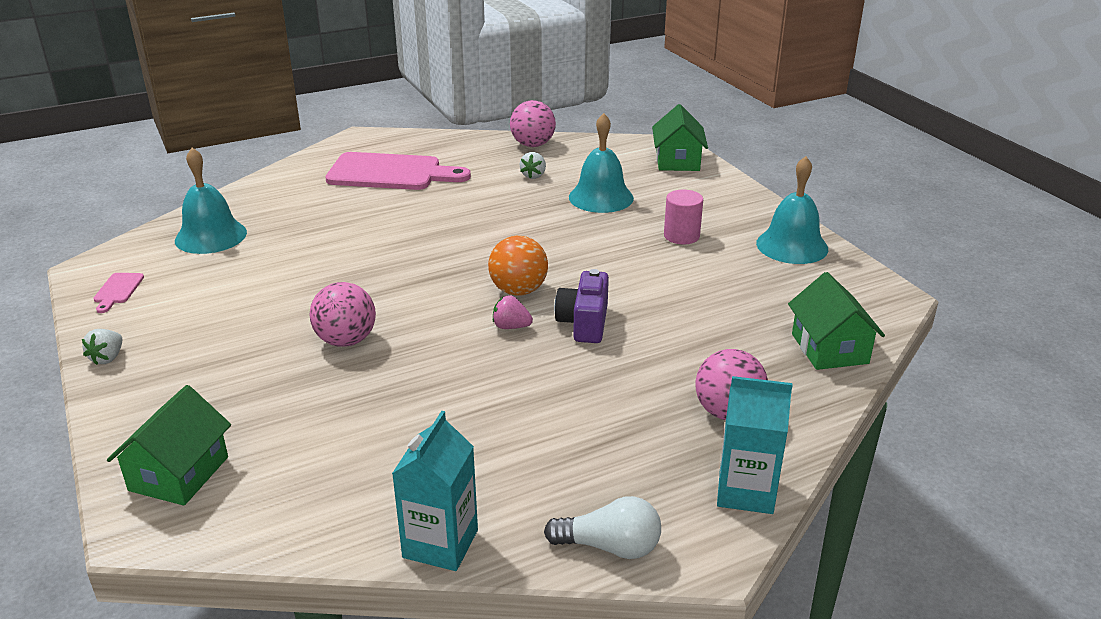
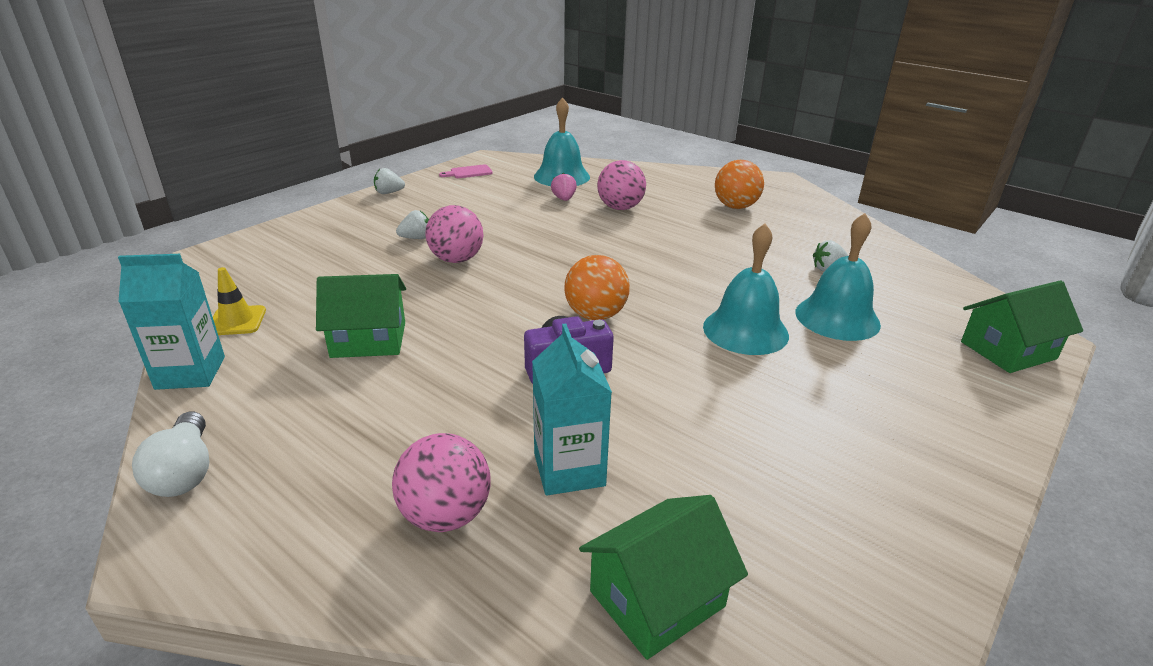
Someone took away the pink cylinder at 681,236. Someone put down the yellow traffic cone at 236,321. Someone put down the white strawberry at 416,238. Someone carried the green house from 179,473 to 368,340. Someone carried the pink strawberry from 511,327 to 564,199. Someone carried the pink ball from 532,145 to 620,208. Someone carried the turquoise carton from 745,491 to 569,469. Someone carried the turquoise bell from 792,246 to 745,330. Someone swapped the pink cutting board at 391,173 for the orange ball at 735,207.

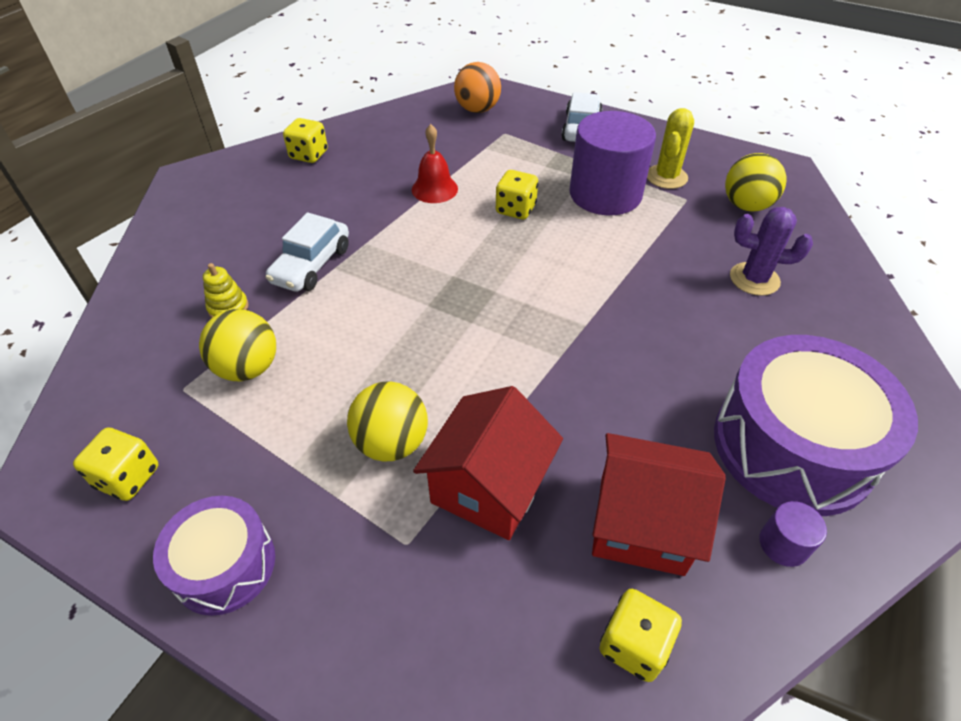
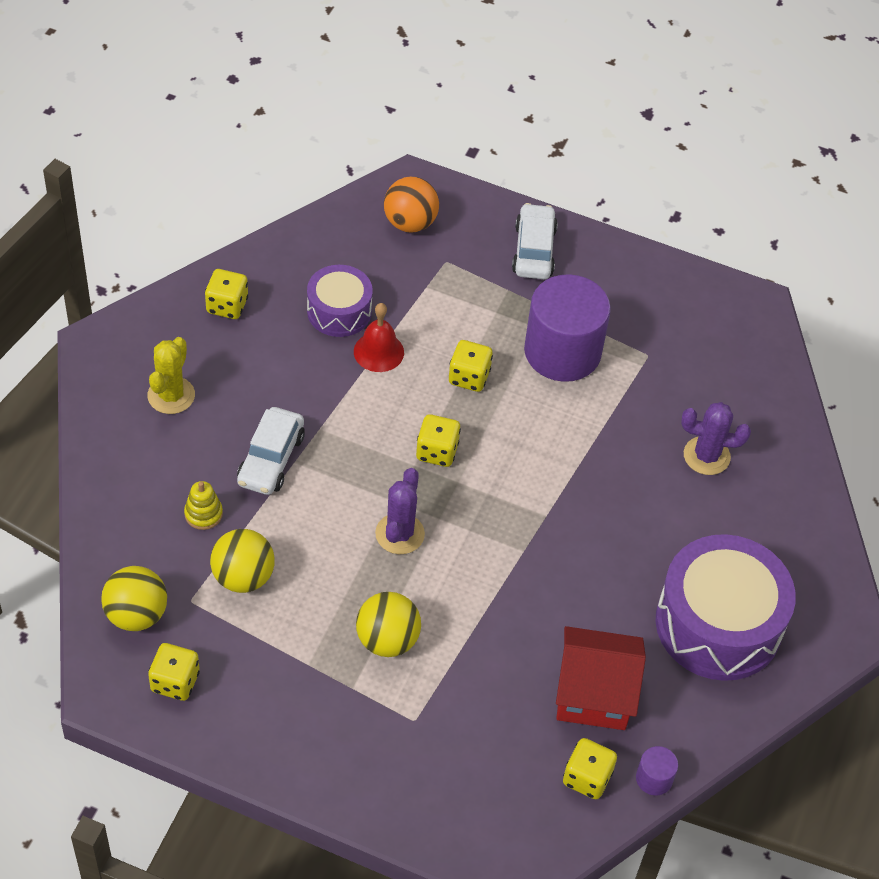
Someone took away the red house at 488,487. Someone put down the purple cactus at 399,534. Someone put down the yellow dice at 437,451. Someone carried the purple drum from 225,565 to 339,311. Someone carried the yellow cactus from 666,177 to 171,395. Someone carried the yellow ball from 746,206 to 136,614. Someone carried the purple cylinder from 783,544 to 654,778.

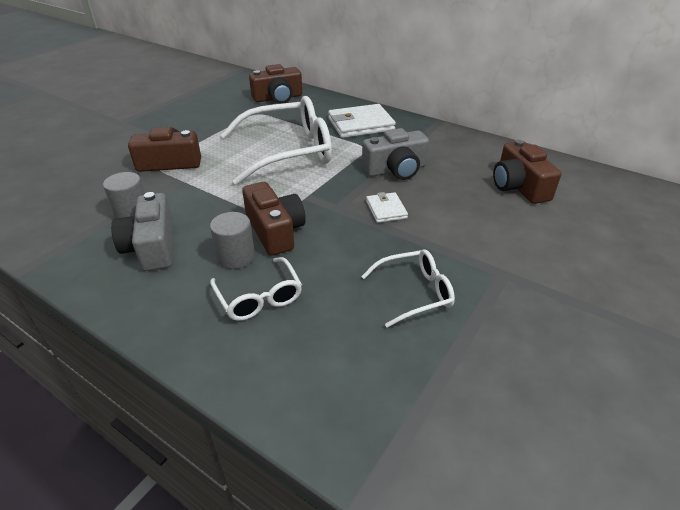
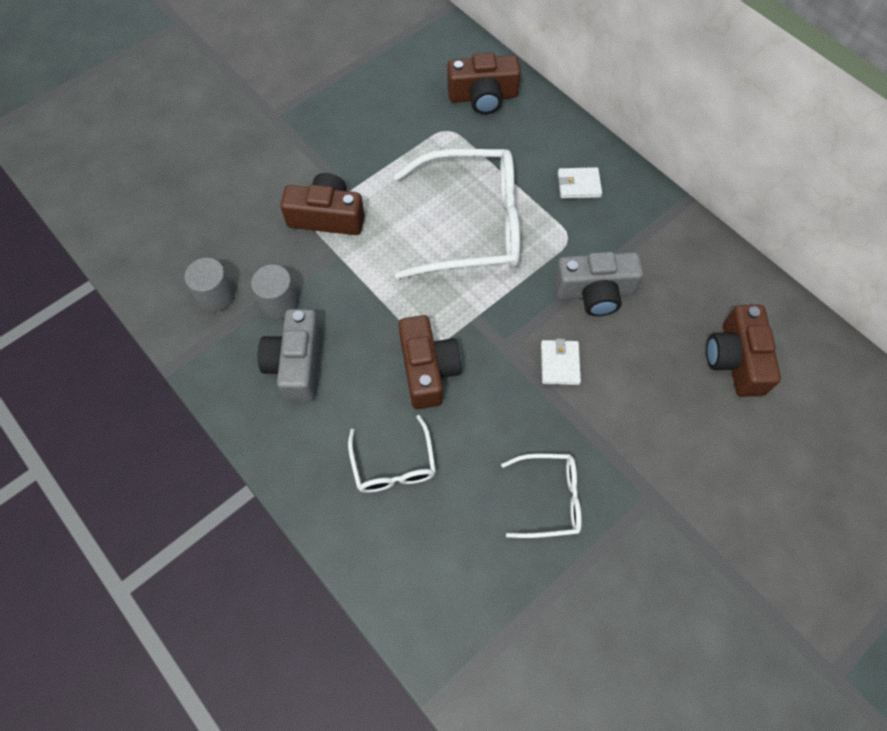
Someone carried the grey cylinder from 236,257 to 216,296. Someone scaled the white wallet at 360,124 by 0.54.

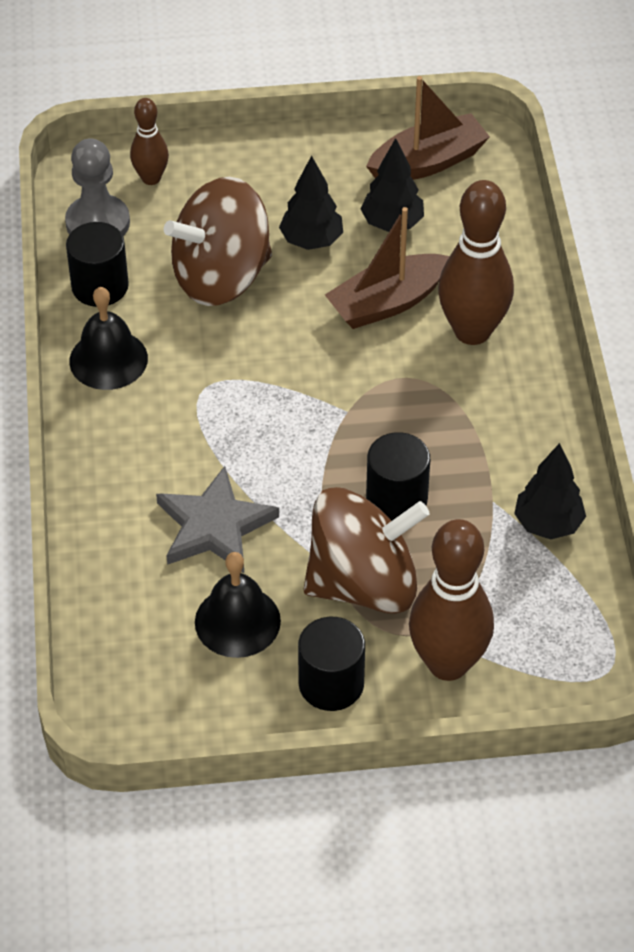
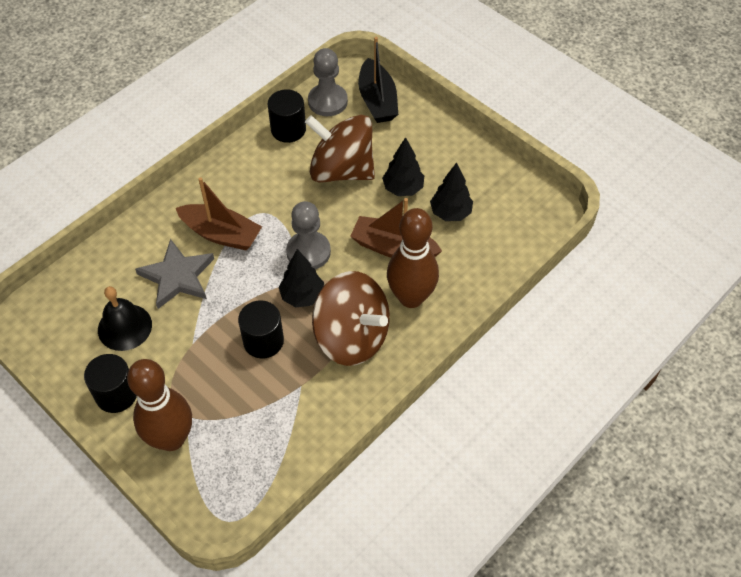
Someone took away the black bell at 108,359. Someone put down the grey pawn at 308,252. Someone carried the brown spinning top from 363,583 to 352,337. Someone carried the brown boat from 428,162 to 221,234. Someone carried the black tree from 548,524 to 302,296. Someone swapped the brown bowling pin at 151,178 for the black boat at 377,100.

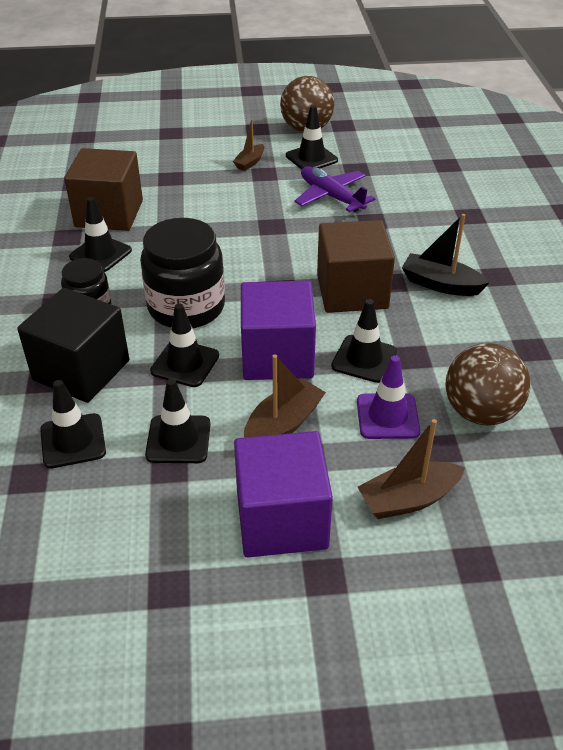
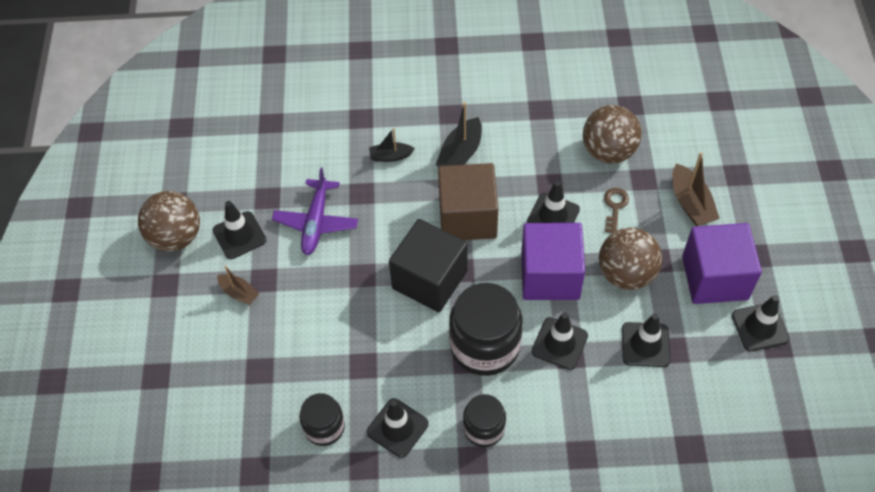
Someone put down the black boat at 390,156. Someone carried the black cube from 81,370 to 429,279. Someone carried the black traffic cone from 73,441 to 760,327. Someone swapped the brown cube at 109,214 for the black jar at 324,427. Someone swapped the brown boat at 283,424 for the brown ball at 626,274. Someone swapped the purple traffic cone at 387,416 for the brown key at 615,207. Someone rotated the purple plane at 331,196 by 45 degrees counterclockwise.

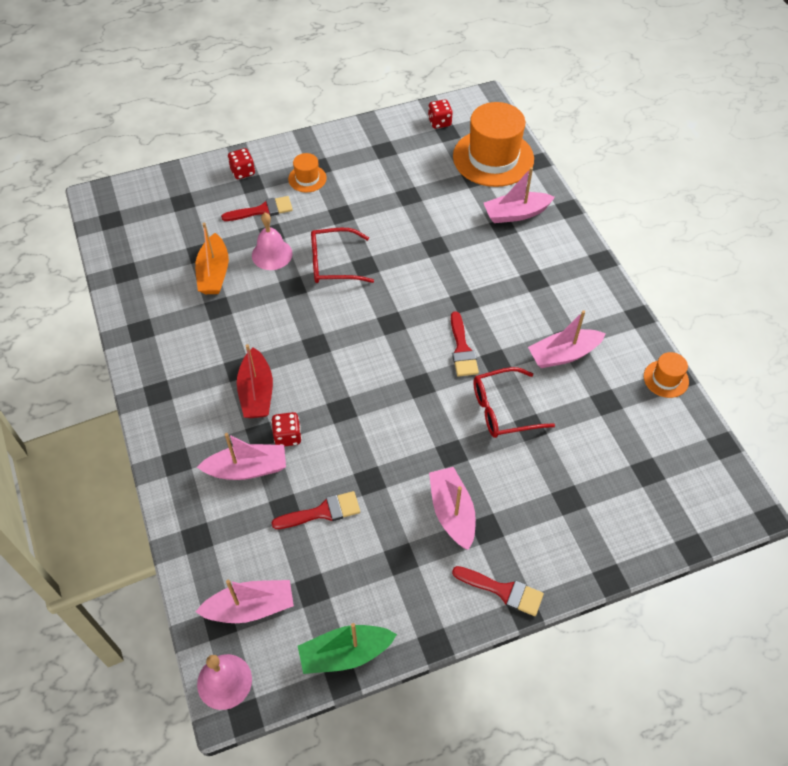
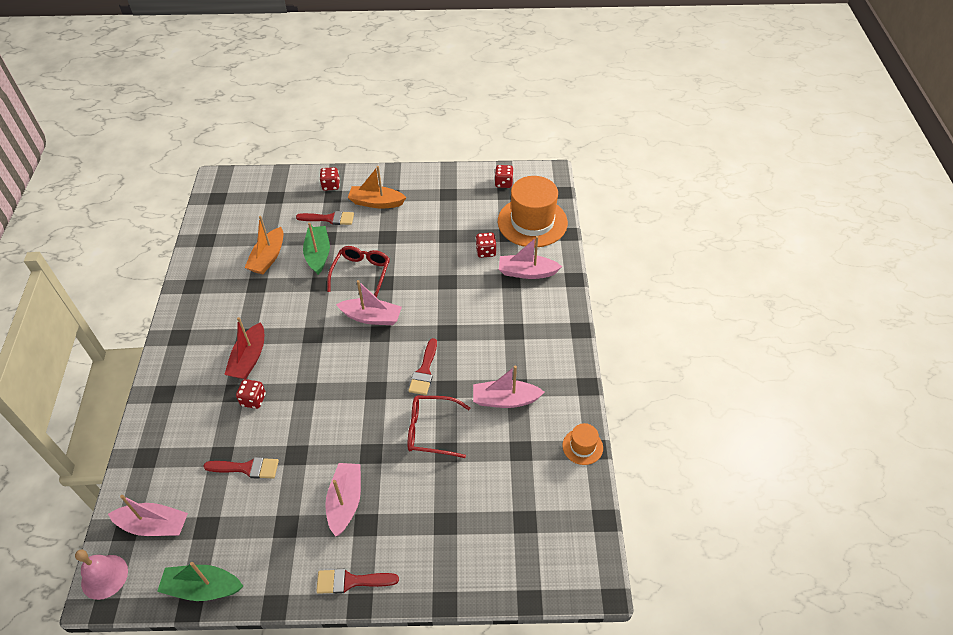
Someone put down the red dice at 486,251. Someone carried the pink boat from 247,469 to 371,317. Someone swapped the pink bell at 272,254 for the green boat at 318,254. Someone swapped the orange hat at 307,178 for the orange boat at 376,202. Someone rotated the red glasses at 334,263 by 90 degrees clockwise. Someone rotated the red brush at 503,591 by 135 degrees clockwise.

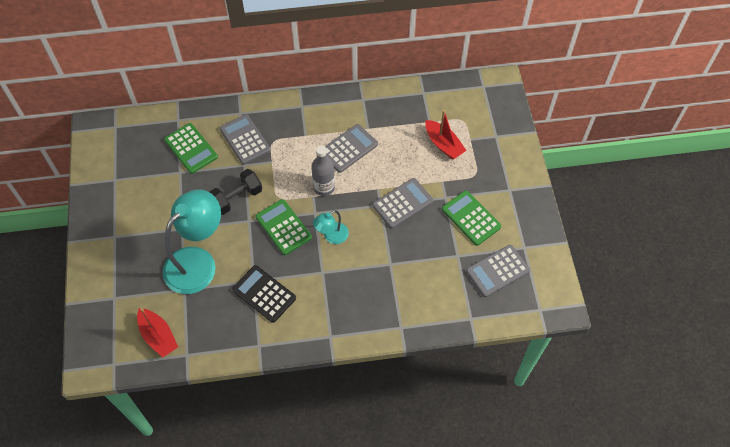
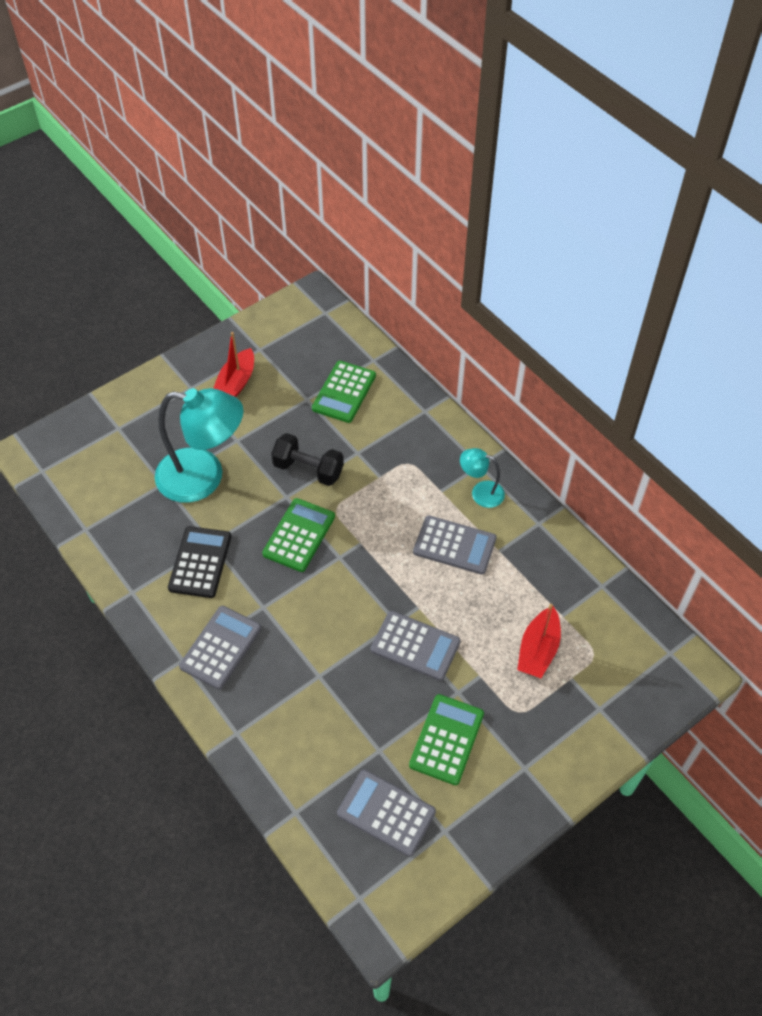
Someone took away the grey bottle at 324,187. Someone carried the red boat from 158,336 to 236,383. Someone carried the grey calculator from 245,139 to 221,647. Someone carried the turquoise lamp from 331,236 to 480,492.

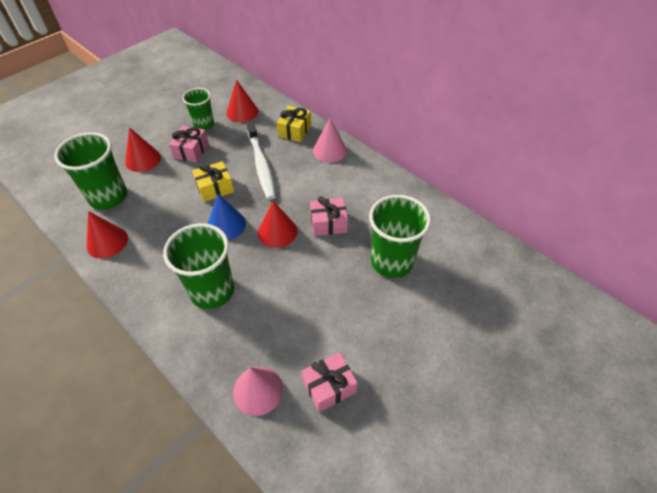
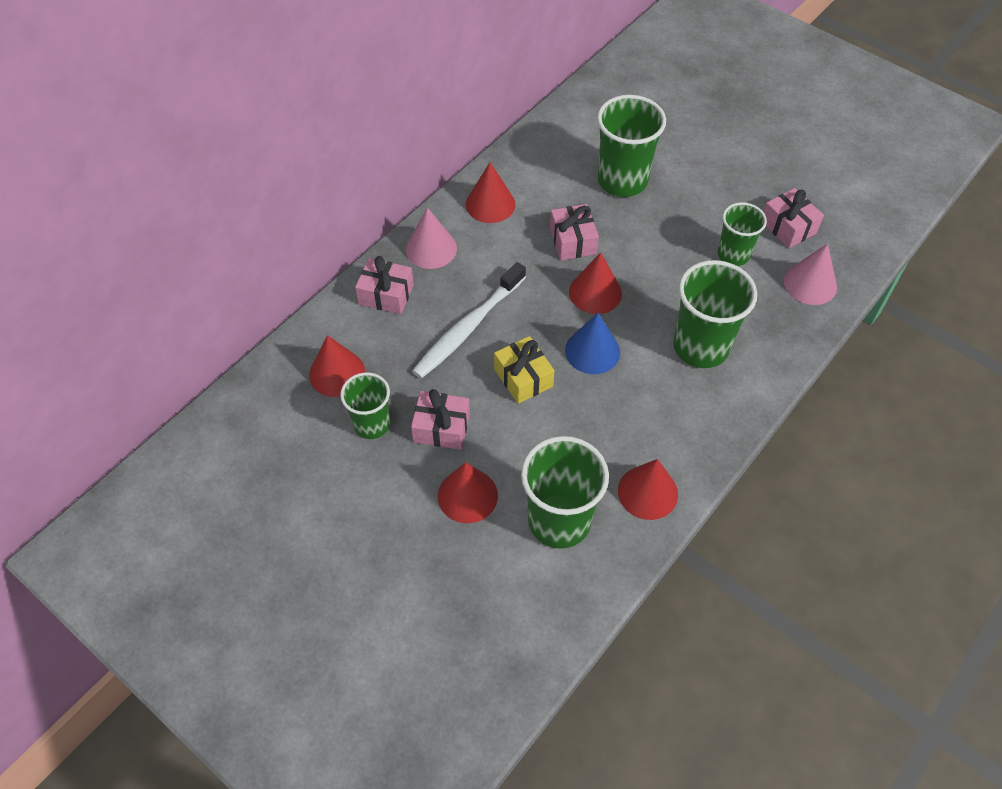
Someone put down the red cone at 490,204. Someone put down the green cup at 733,254. Someone repainted the yellow gift at 295,130, which became the pink gift at 386,294. Someone rotated the white toothbrush at 261,165 by 150 degrees clockwise.

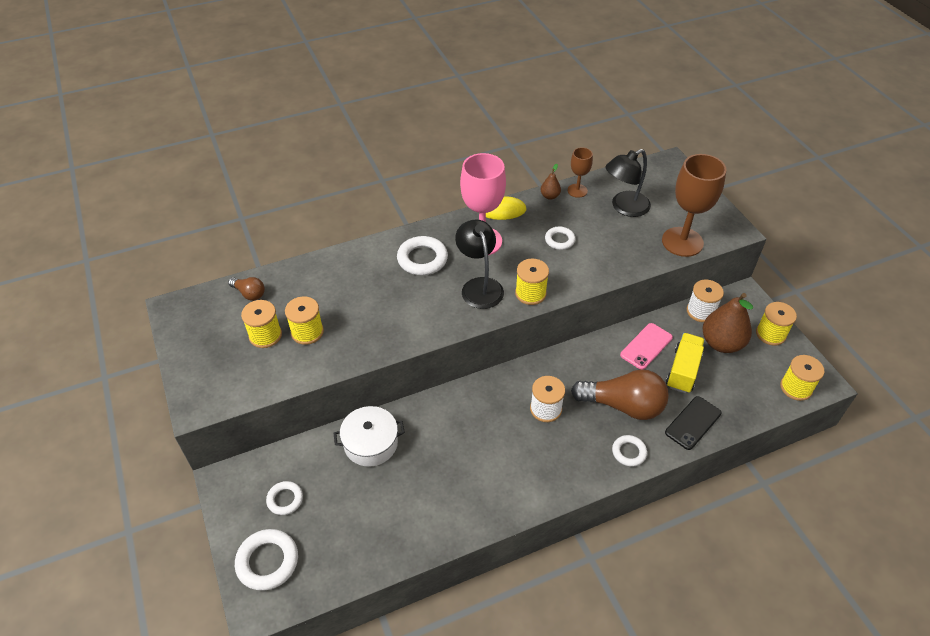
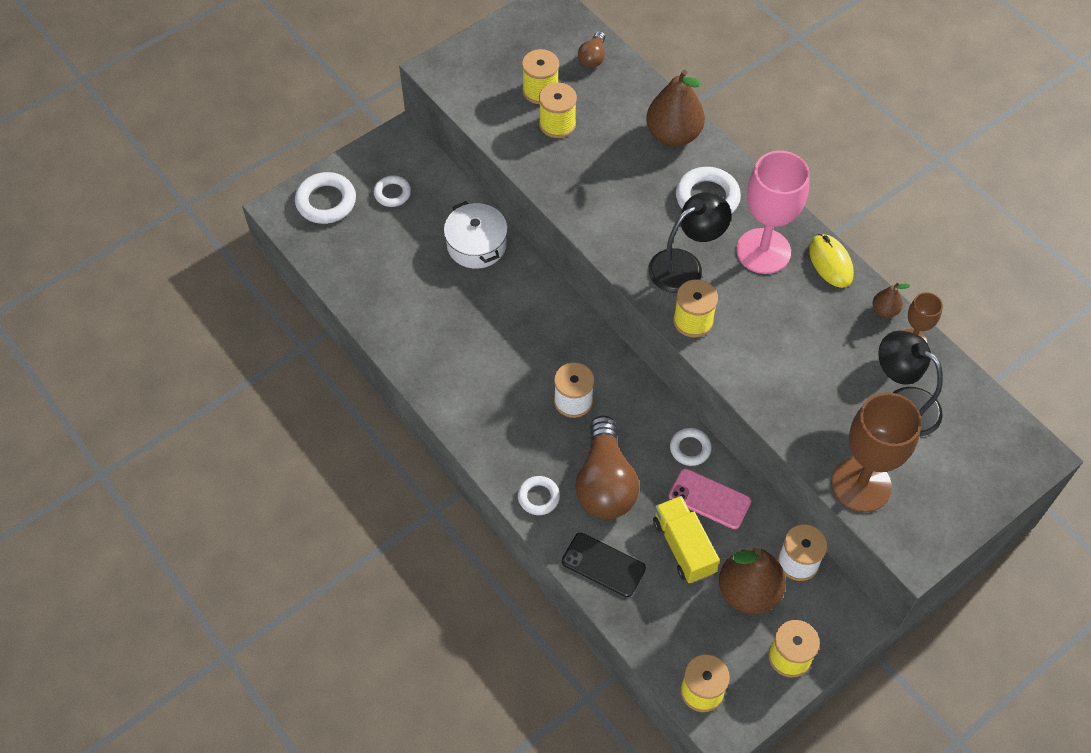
Someone put down the brown pear at 673,135. Someone carried the white ring from 559,240 to 690,448. Someone rotated the yellow truck at 683,370 by 120 degrees counterclockwise.

